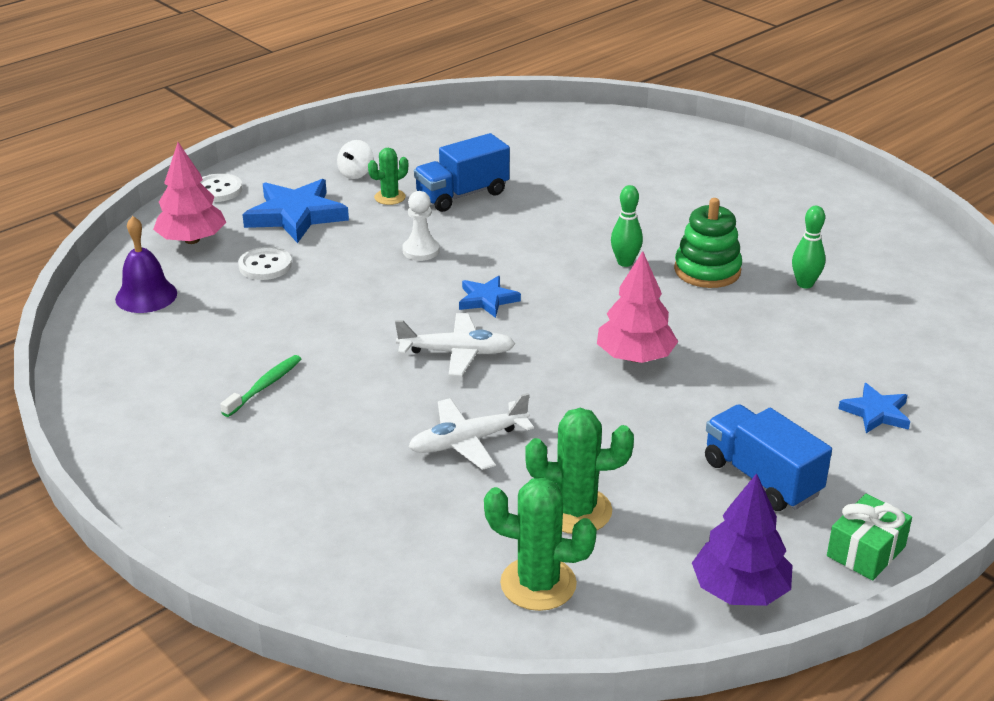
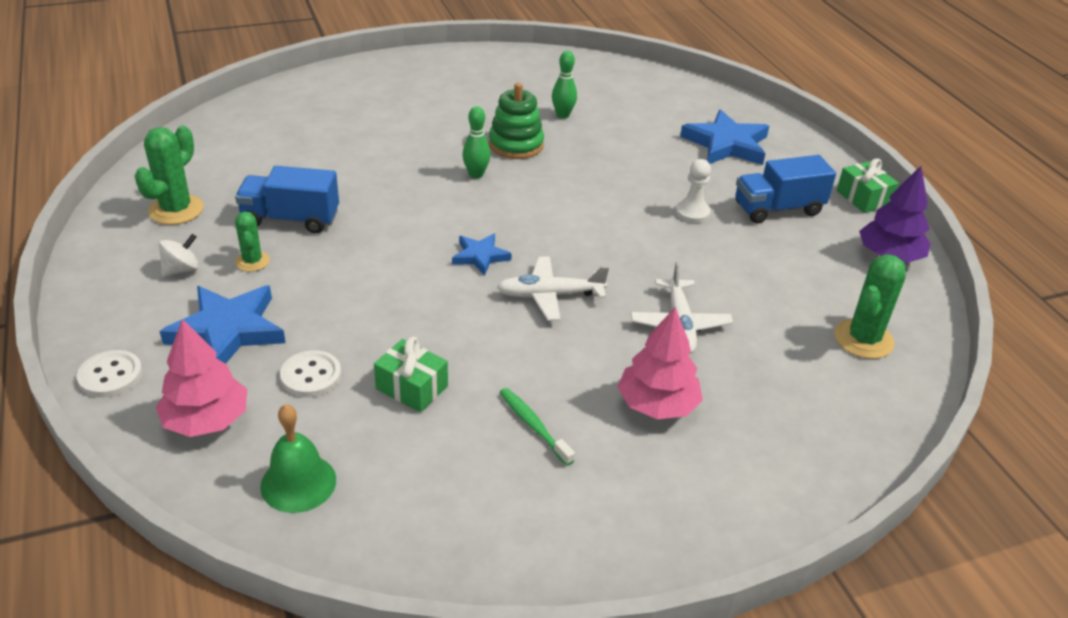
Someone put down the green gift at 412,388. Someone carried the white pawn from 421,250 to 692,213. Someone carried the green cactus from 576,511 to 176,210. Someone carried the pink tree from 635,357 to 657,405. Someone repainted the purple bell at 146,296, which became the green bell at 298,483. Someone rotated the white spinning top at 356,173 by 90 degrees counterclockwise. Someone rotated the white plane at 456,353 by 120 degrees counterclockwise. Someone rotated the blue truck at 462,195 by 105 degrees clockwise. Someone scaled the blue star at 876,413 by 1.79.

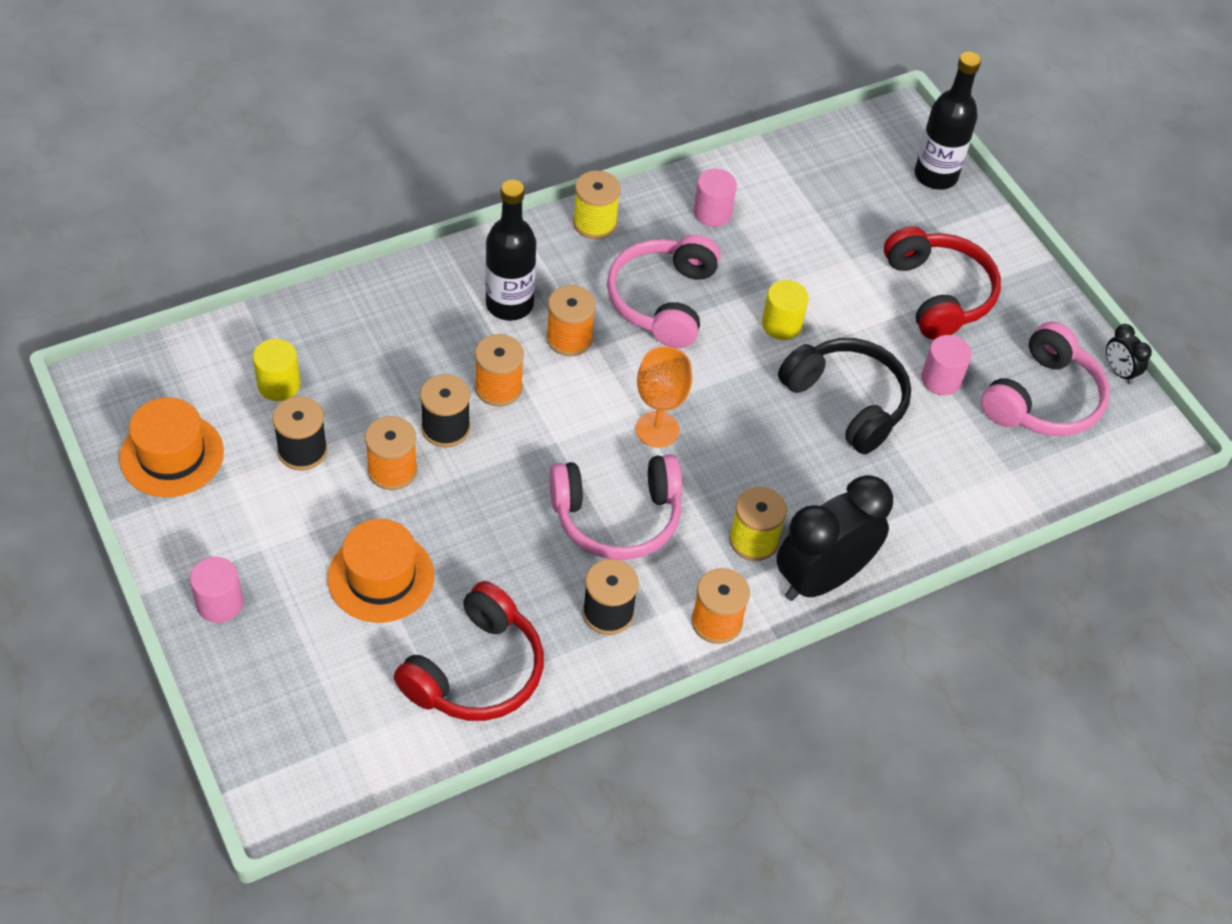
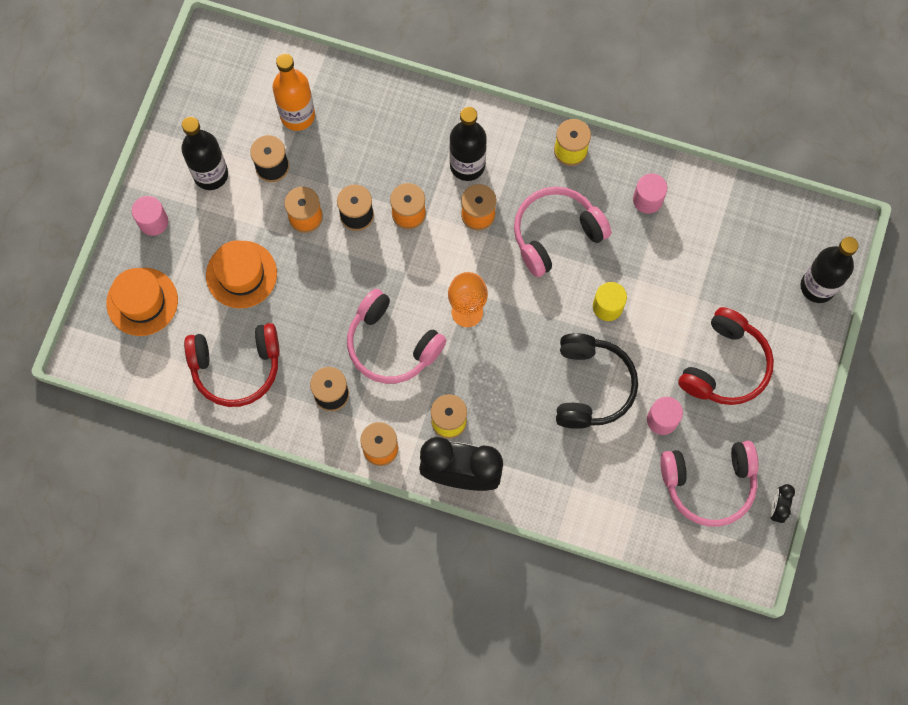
Someone put down the black bottle at 211,174. Someone carried the orange hat from 172,455 to 142,301. Someone swapped the yellow cylinder at 279,385 for the orange bottle at 297,115.

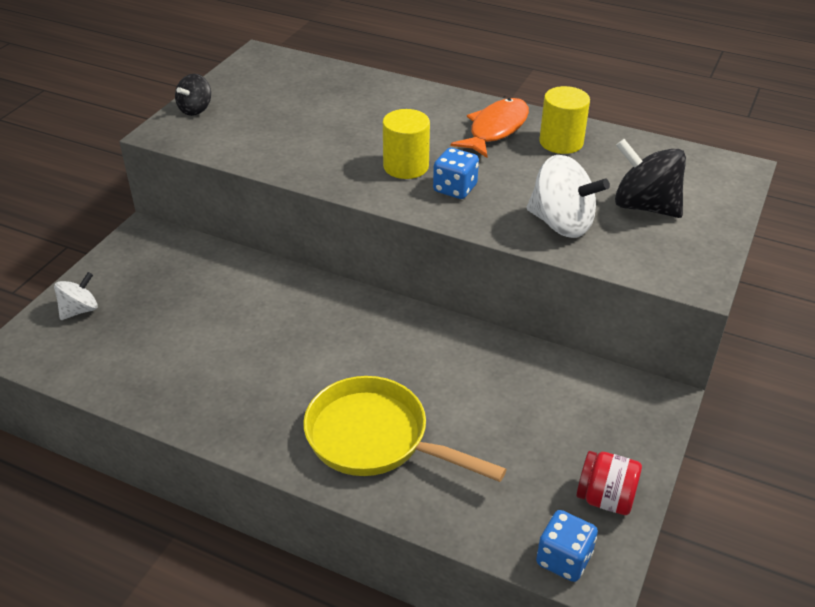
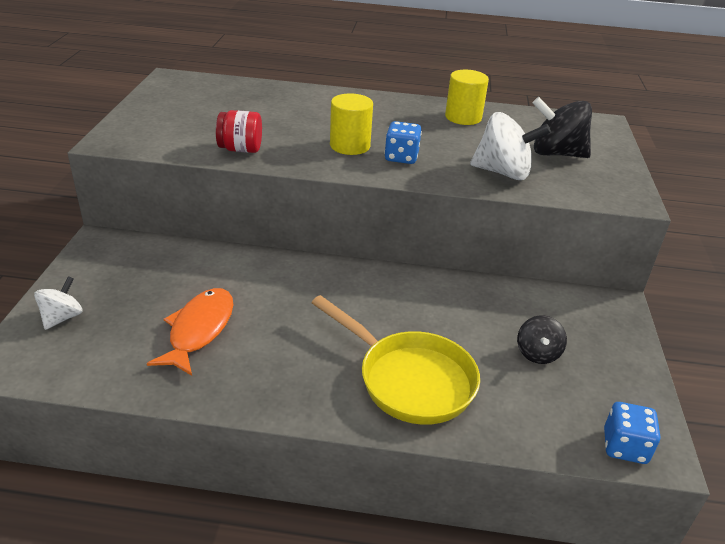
Someone carried the black spinning top from 195,109 to 537,353. Someone carried the orange fish from 495,129 to 199,330. Someone carried the red jar from 605,498 to 240,149. Someone rotated the yellow pan at 375,439 by 150 degrees counterclockwise.

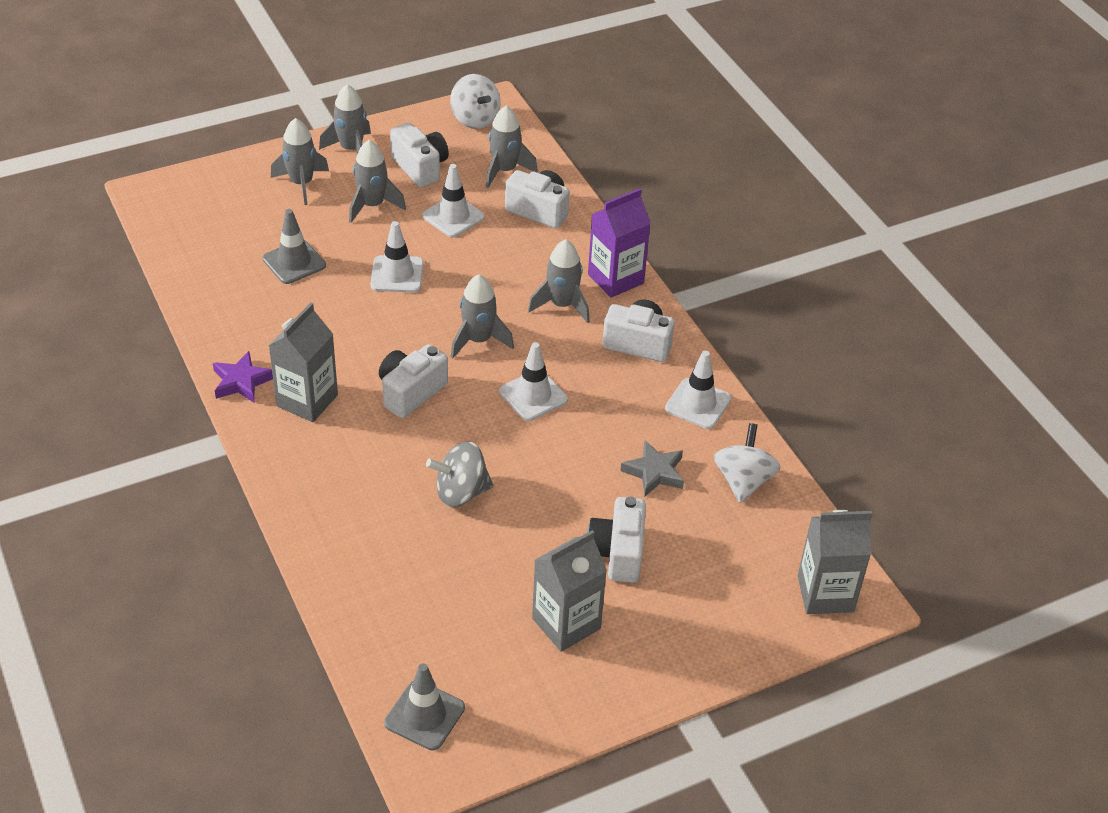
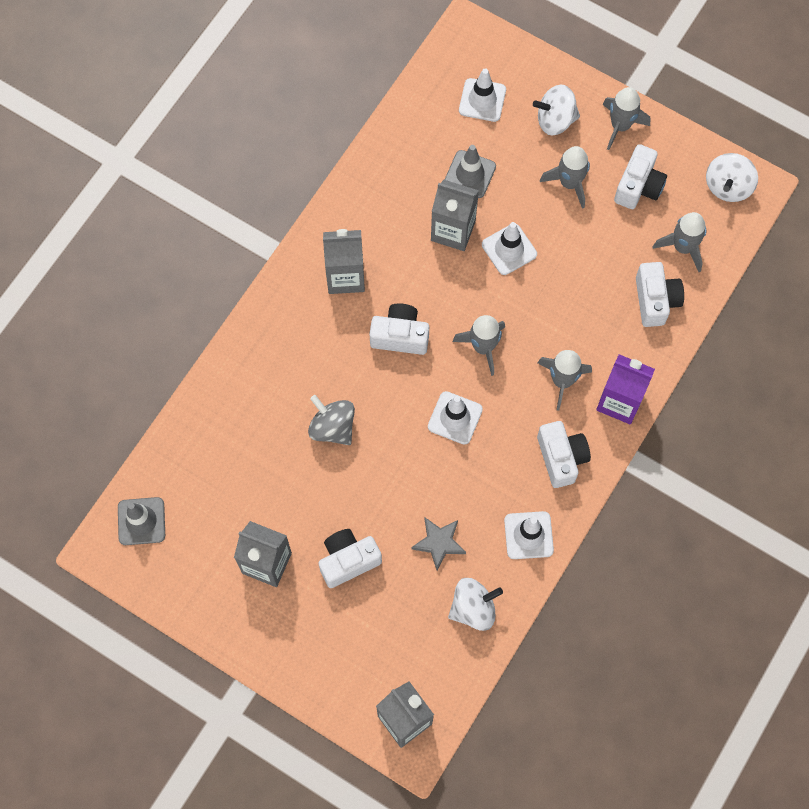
Someone took away the purple star at 242,381. Someone put down the grey carton at 453,231. Someone carried the white traffic cone from 453,216 to 482,100. Someone swapped the grey rocket at 301,184 for the white spinning top at 555,120.

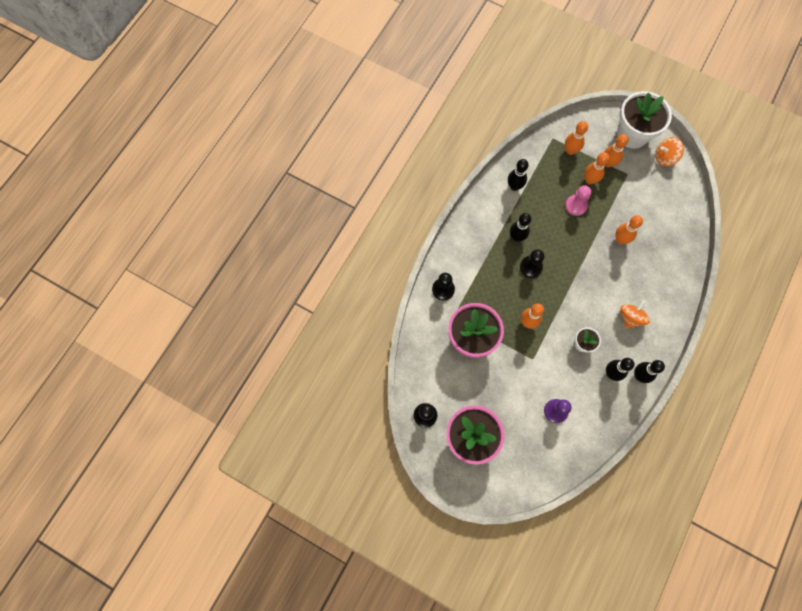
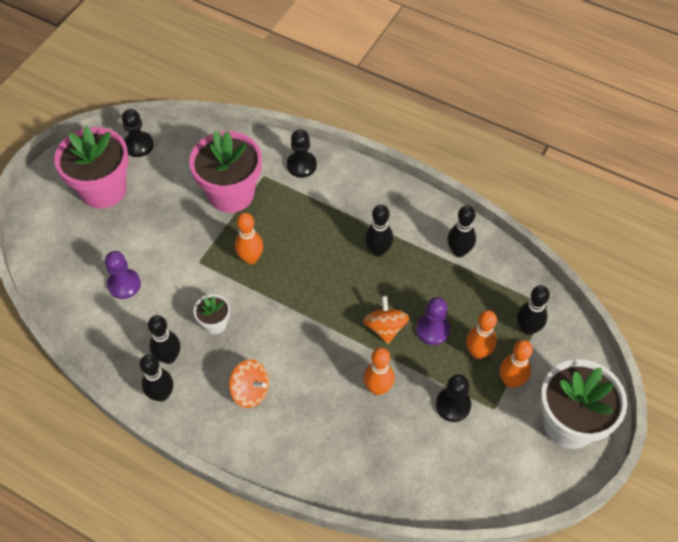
Someone carried the black pawn from 530,267 to 453,405. Someone carried the orange spinning top from 664,157 to 385,328. Someone repainted the orange bowling pin at 570,150, which became the black bowling pin at 527,328. Someone repainted the pink pawn at 576,205, which became the purple pawn at 432,330.

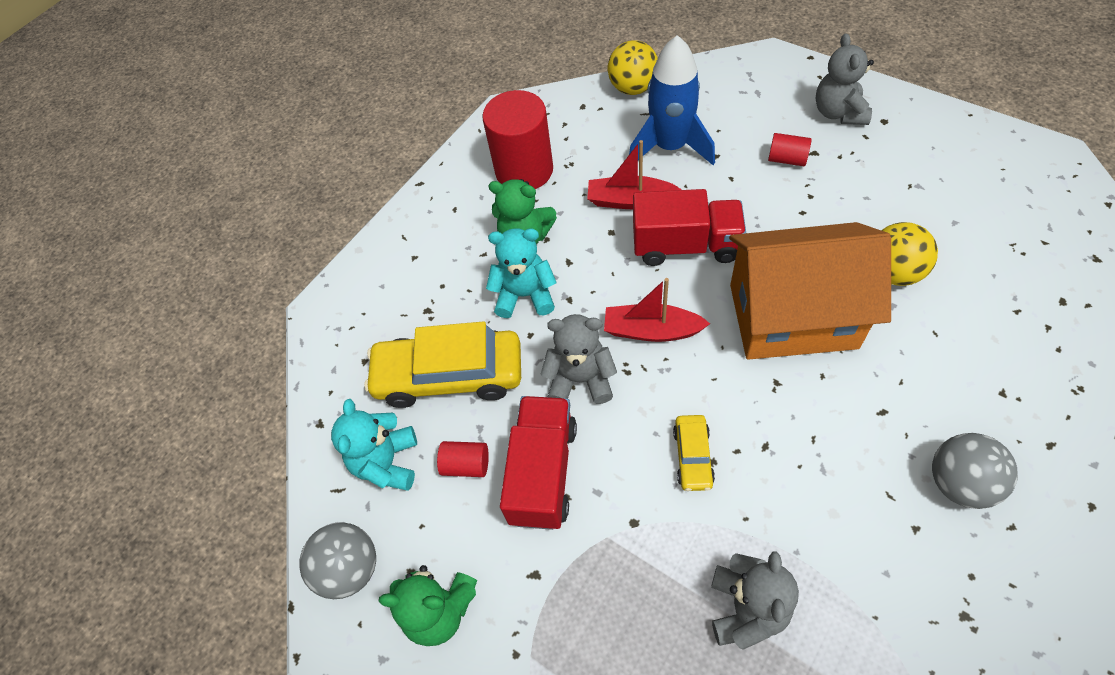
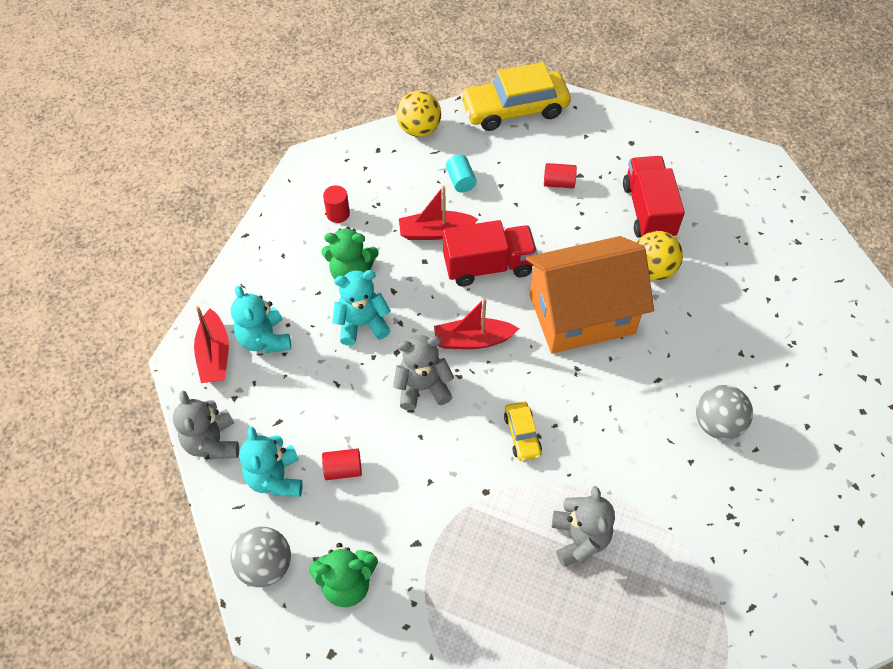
Someone put down the red boat at 214,355. Someone put down the turquoise teddy bear at 264,339. Someone carried the yellow car from 449,375 to 514,109. Someone carried the red truck from 543,472 to 648,211. Someone carried the grey teddy bear from 838,112 to 212,442. Someone swapped the blue rocket at 670,147 for the turquoise cylinder at 460,181. Someone scaled the red cylinder at 524,170 by 0.45.

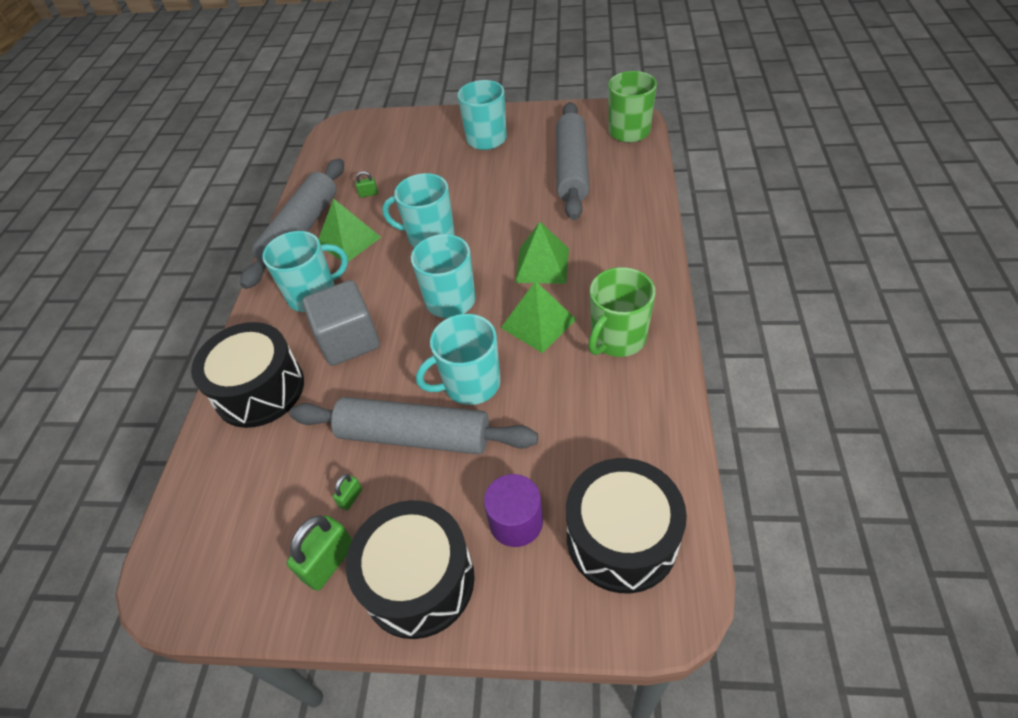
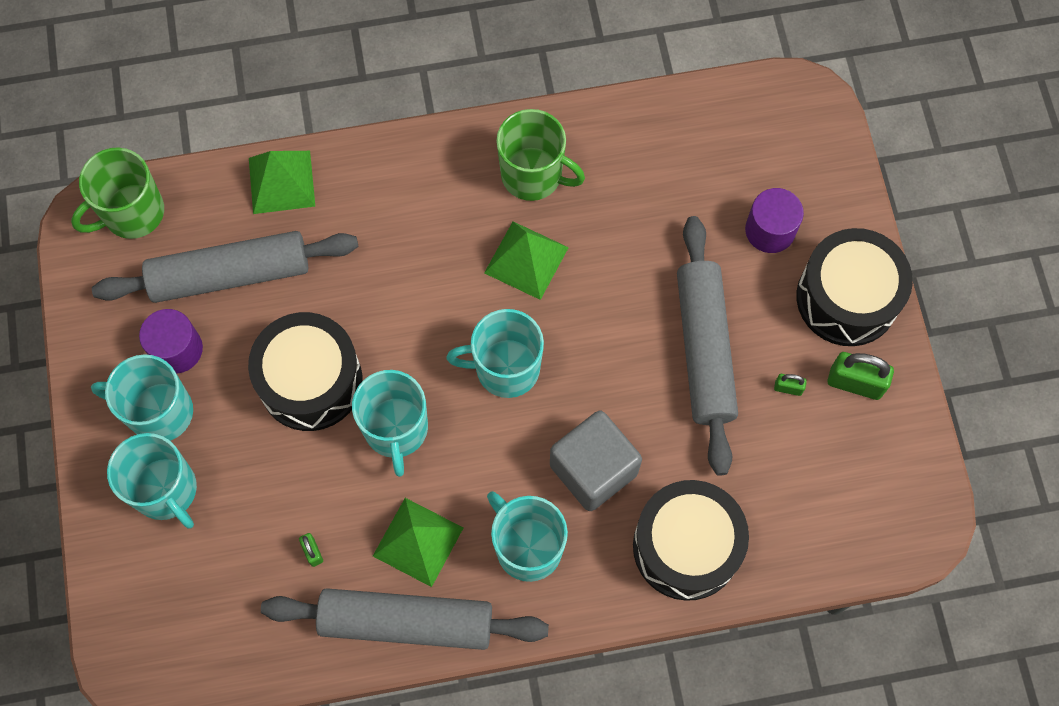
Someone put down the purple cylinder at 177,349. Someone carried the turquoise mug from 470,384 to 166,490. Someone carried the green pyramid from 542,265 to 282,182. Someone carried the black drum from 621,538 to 310,381.

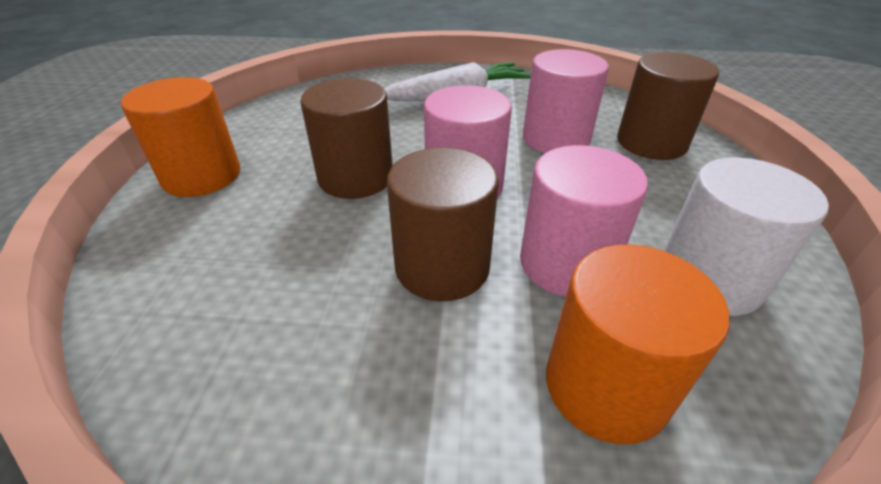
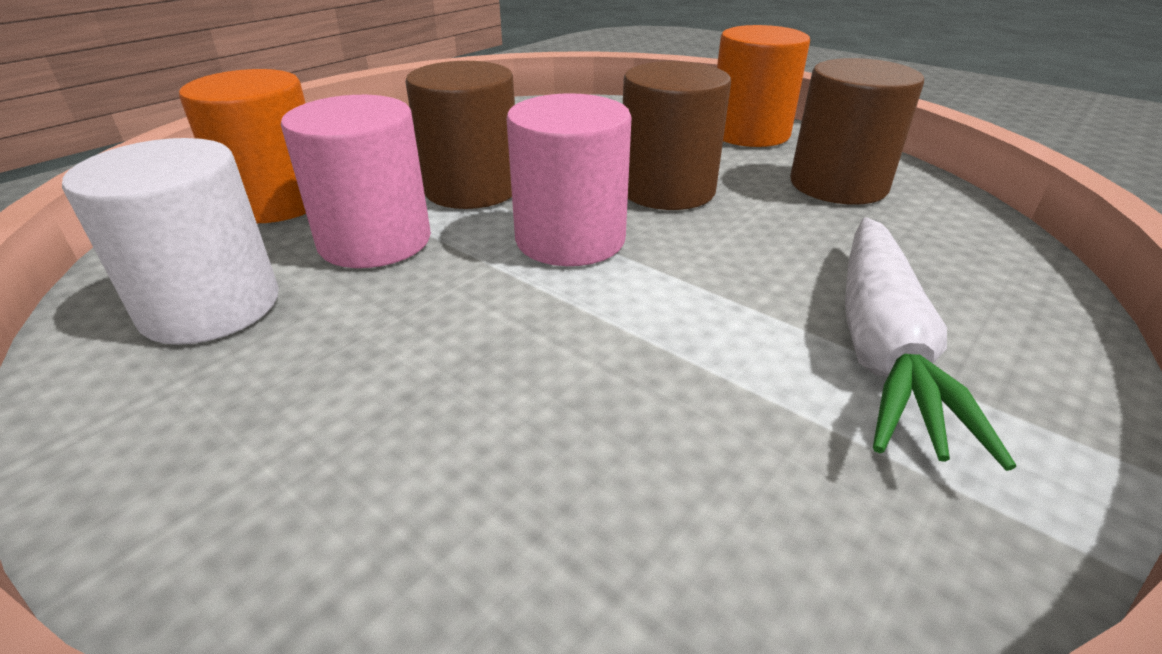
Someone took away the pink cylinder at 556,139. Someone carried the brown cylinder from 651,143 to 838,185.

